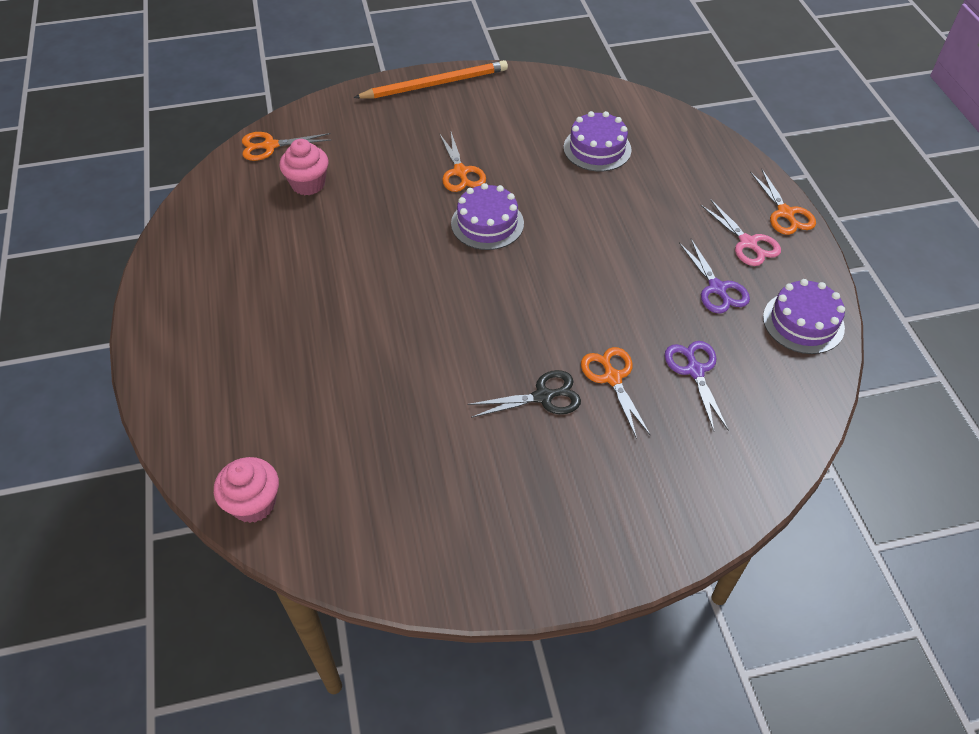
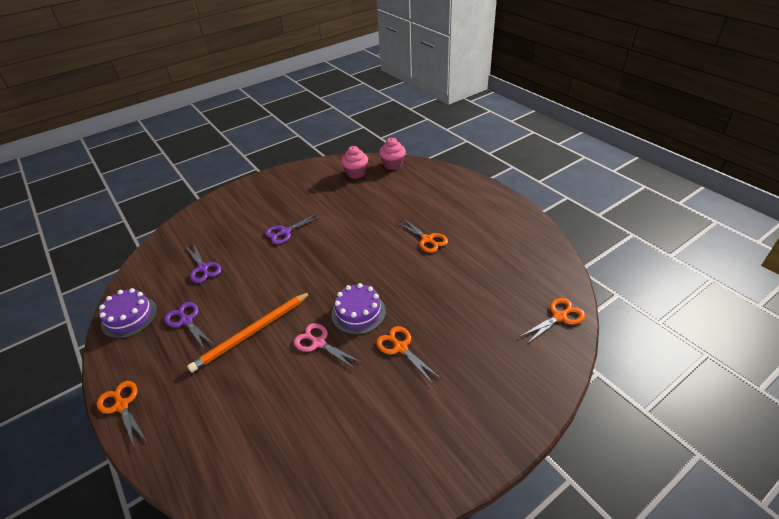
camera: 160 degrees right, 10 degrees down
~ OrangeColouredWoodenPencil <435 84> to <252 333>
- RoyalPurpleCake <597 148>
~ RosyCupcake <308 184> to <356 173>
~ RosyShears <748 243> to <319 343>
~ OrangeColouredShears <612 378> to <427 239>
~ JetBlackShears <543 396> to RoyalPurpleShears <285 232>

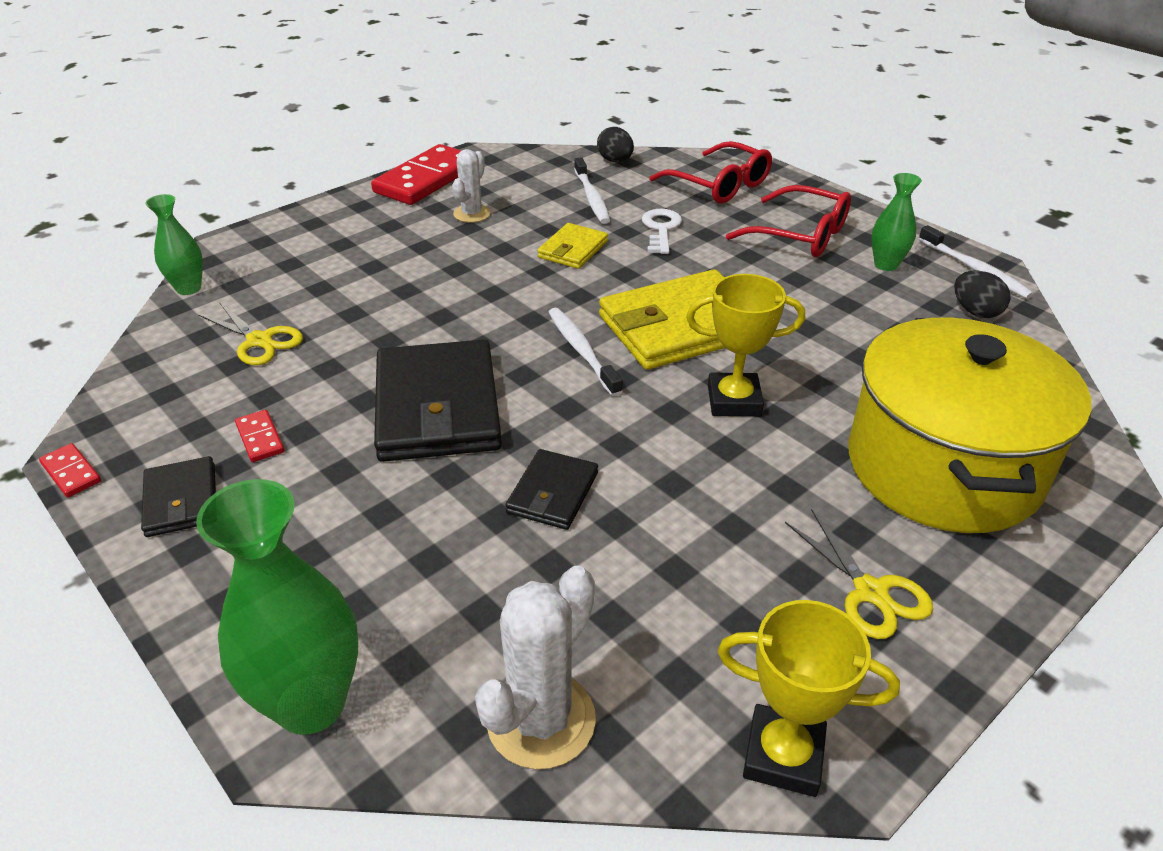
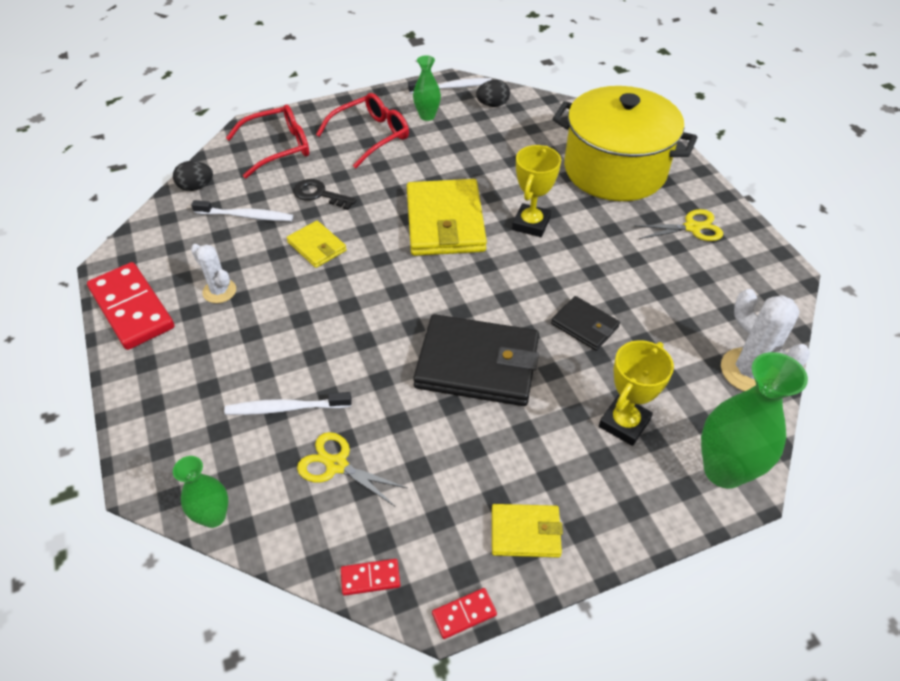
camera: 70 degrees left, 10 degrees up
~ PureWhiteLatchkey <661 229> to JetBlackLatchkey <319 194>
~ GoldenShears <259 341> = <336 465> 120 degrees counterclockwise
~ PureWhiteDentalBrush <582 351> to <285 408>
~ RedDomino <260 438> to <370 578>
~ JetBlackWallet <181 500> to GoldenWallet <525 532>
~ GoldenTrophy <783 755> to <624 423>

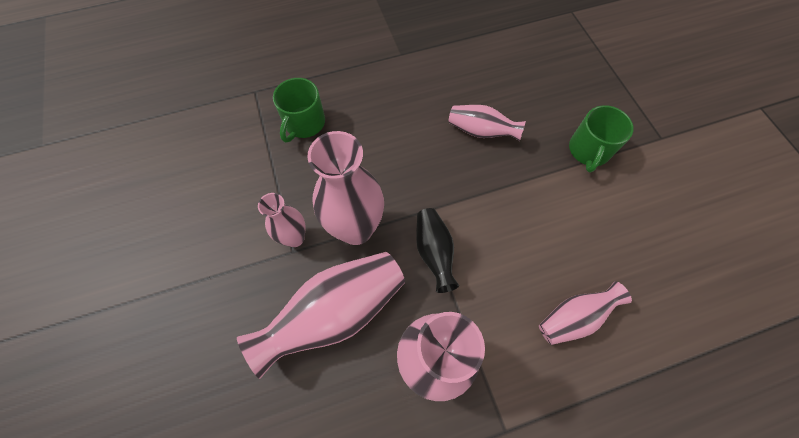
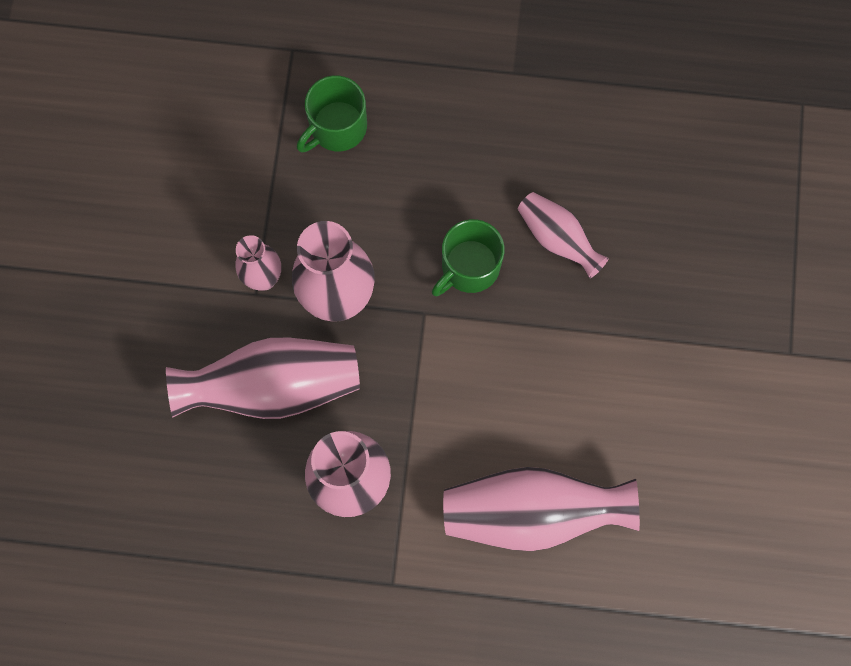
camera: 25 degrees right, 10 degrees up
~ LeafGreenCoffeeMug <588 150> to <469 267>
- JetBlackFlowerVase <434 252>
~ RosyFlowerVase <574 317> = <532 512> x1.76

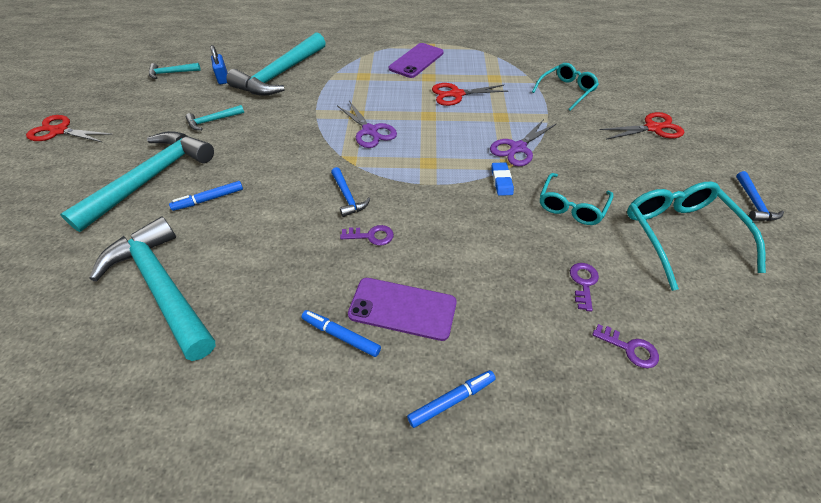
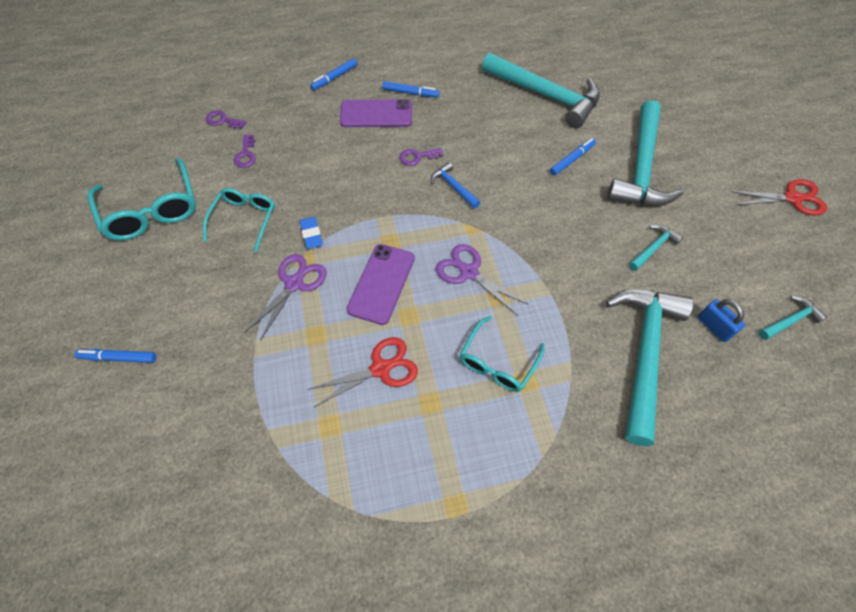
camera: 165 degrees right, 10 degrees up
~ RoyalPurpleSmartphone <416 61> to <381 283>
~ AquaGlasses <566 91> to <498 362>
~ RedShears <652 128> to RoyalBlueMarkerPen <118 358>
- RoyalBlueCarpenter'sHammer <754 203>

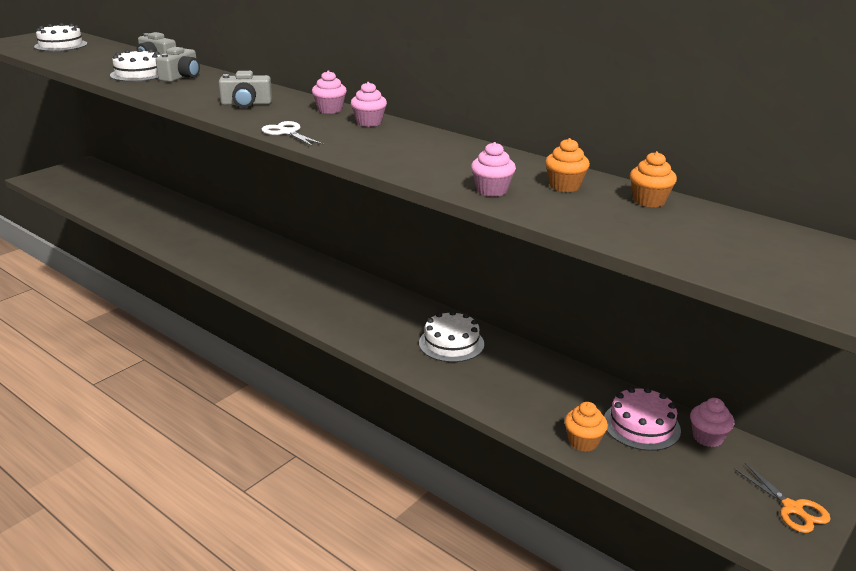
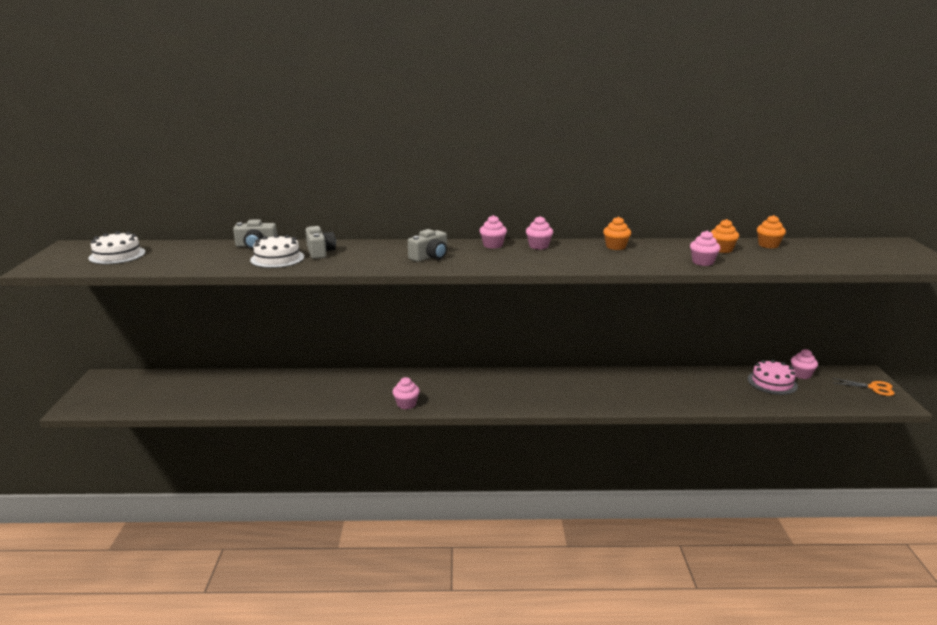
camera: 40 degrees left, 5 degrees down
- PureWhiteShears <287 132>
- PureWhiteCake <451 343>
~ OrangeColouredCupcake <583 442> to <615 247>
+ RosyCupcake <406 404>

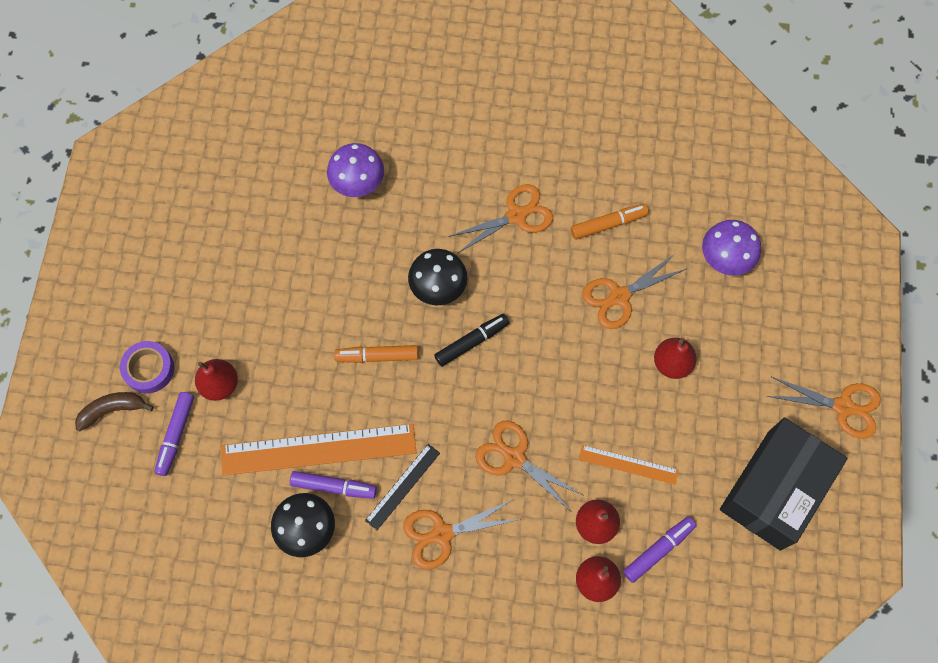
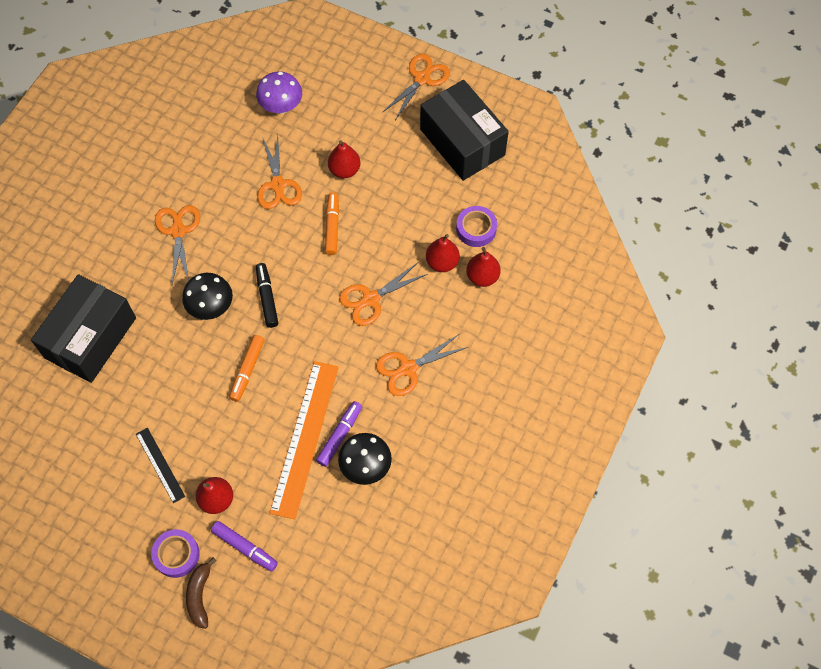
camera: 70 degrees left, 5 degrees down
~ RoyalPurpleToadstool <358 183> to JetBlackParcel <90 338>
~ OrangeColouredMarkerPen <608 224> to <332 226>
~ JetBlackStraightedge <403 486> to <160 465>
- OrangeColouredStraightedge <628 464>
~ OrangeColouredShears <442 534> = <408 368> 60 degrees clockwise
~ RoyalPurpleMarkerPen <658 550> to RoyalPurpleStickyTape <476 229>

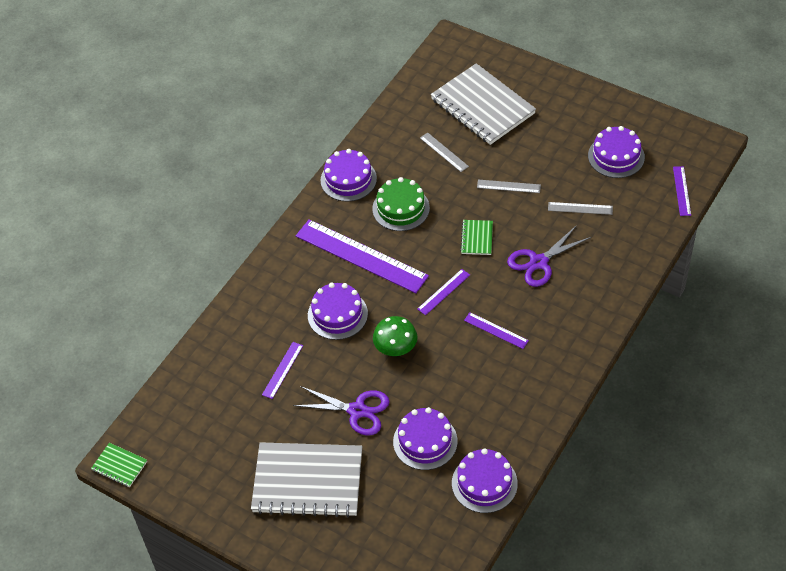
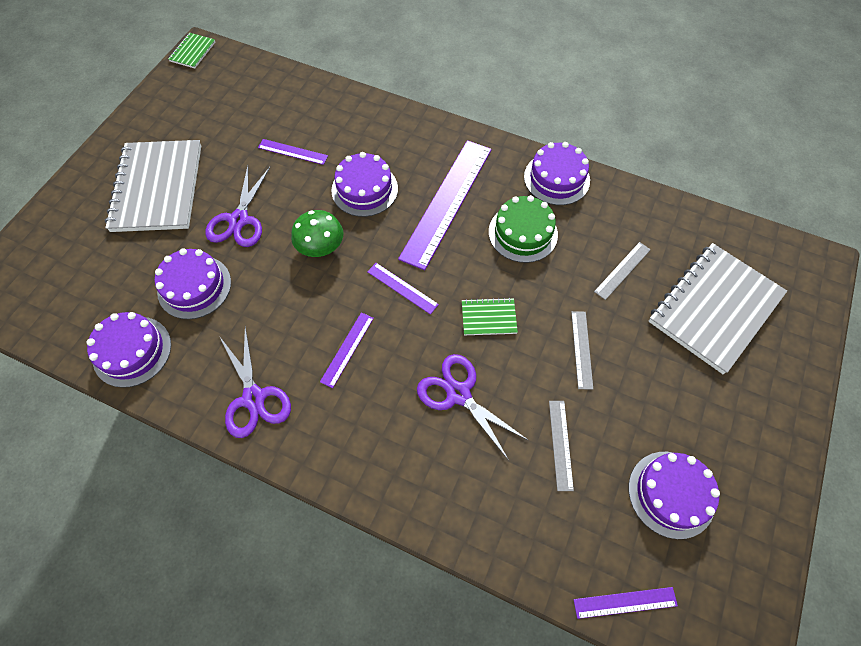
camera: 80 degrees right, 10 degrees up
+ RoyalPurpleShears <254 398>

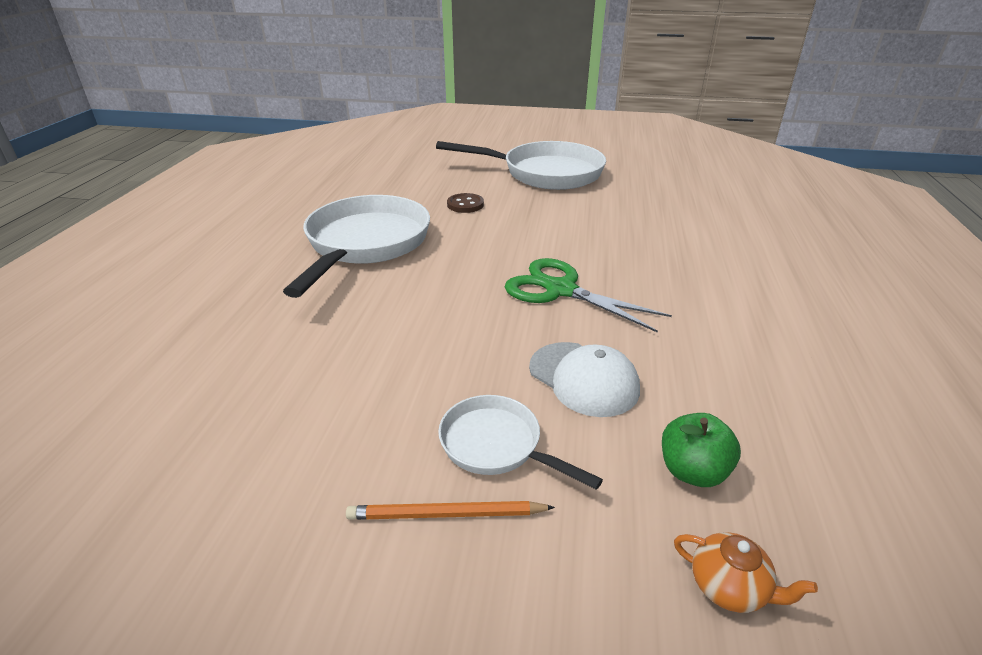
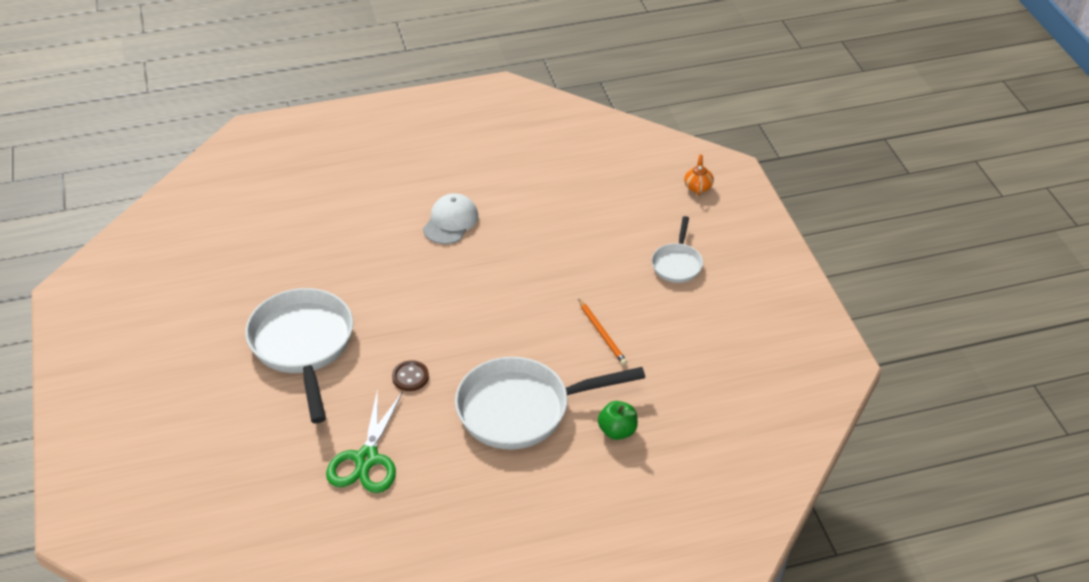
camera: 115 degrees left, 10 degrees up
~ LeafGreenShears <560 290> to <366 459>
~ PureWhiteCap <583 379> to <450 222>
~ LeafGreenApple <692 471> to <617 431>
~ OrangeColouredWoodenPencil <446 514> to <602 334>

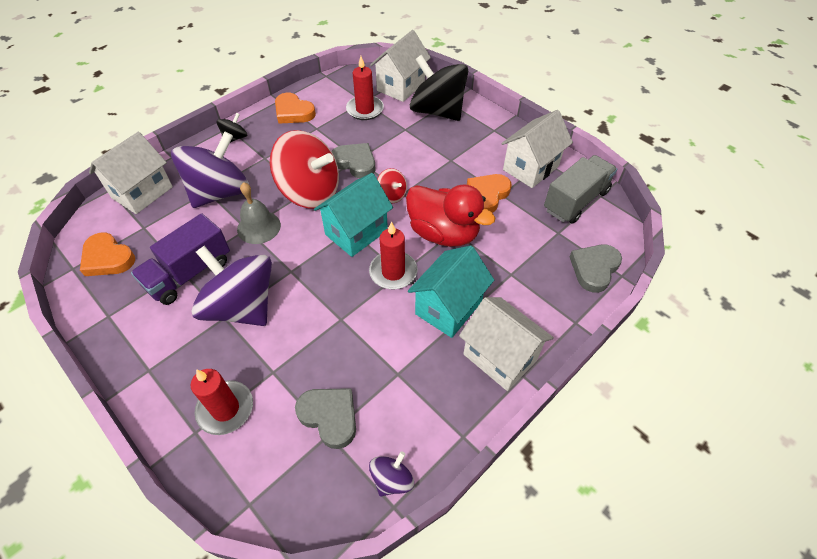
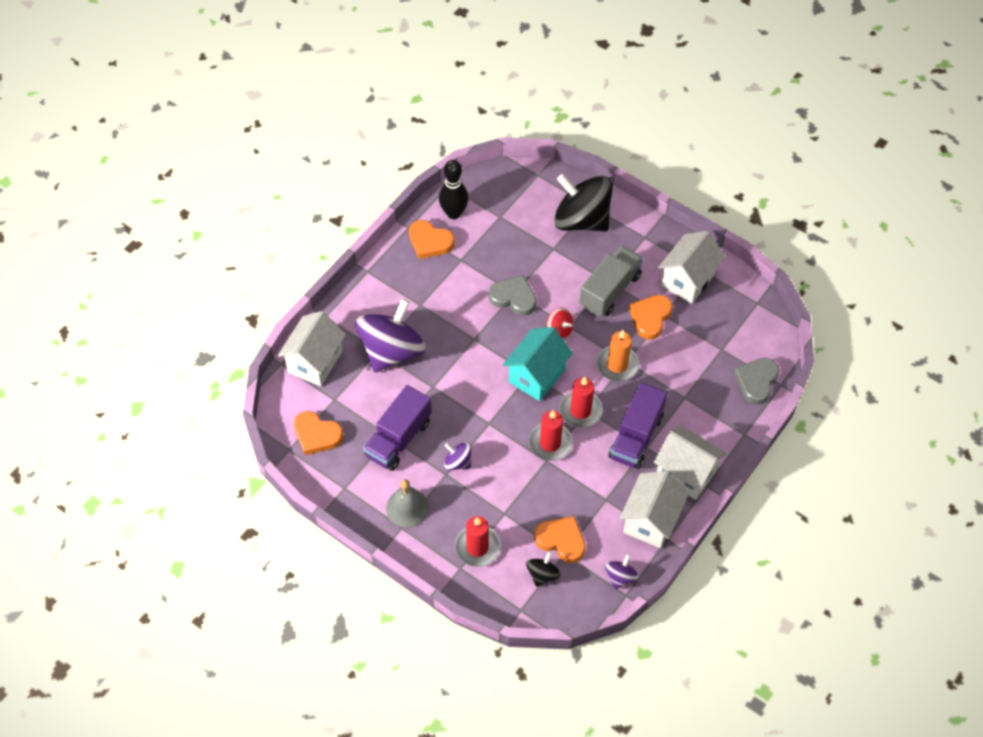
camera: 10 degrees left, 5 degrees up
~ PureWhiteCottage <401 86> to <650 520>
~ RedPillarCandle <365 110> to <550 443>
~ JetBlackToyTop <235 138> to <542 574>
- RedToyTop <310 191>
~ GrayTruck <575 201> to <610 290>
~ GrayHandBell <258 227> to <407 508>
~ RedRubberDuck <443 233> to OrangeColouredPillarCandle <617 365>
~ AquaCottage <448 307> to RoyalPurpleTruck <636 437>
~ RoyalPurpleToyTop <242 306> = <458 462> x0.44
~ GrayLoveHeart <329 416> to OrangeColouredLoveHeart <561 540>
+ JetBlackSkittle <454 213>

